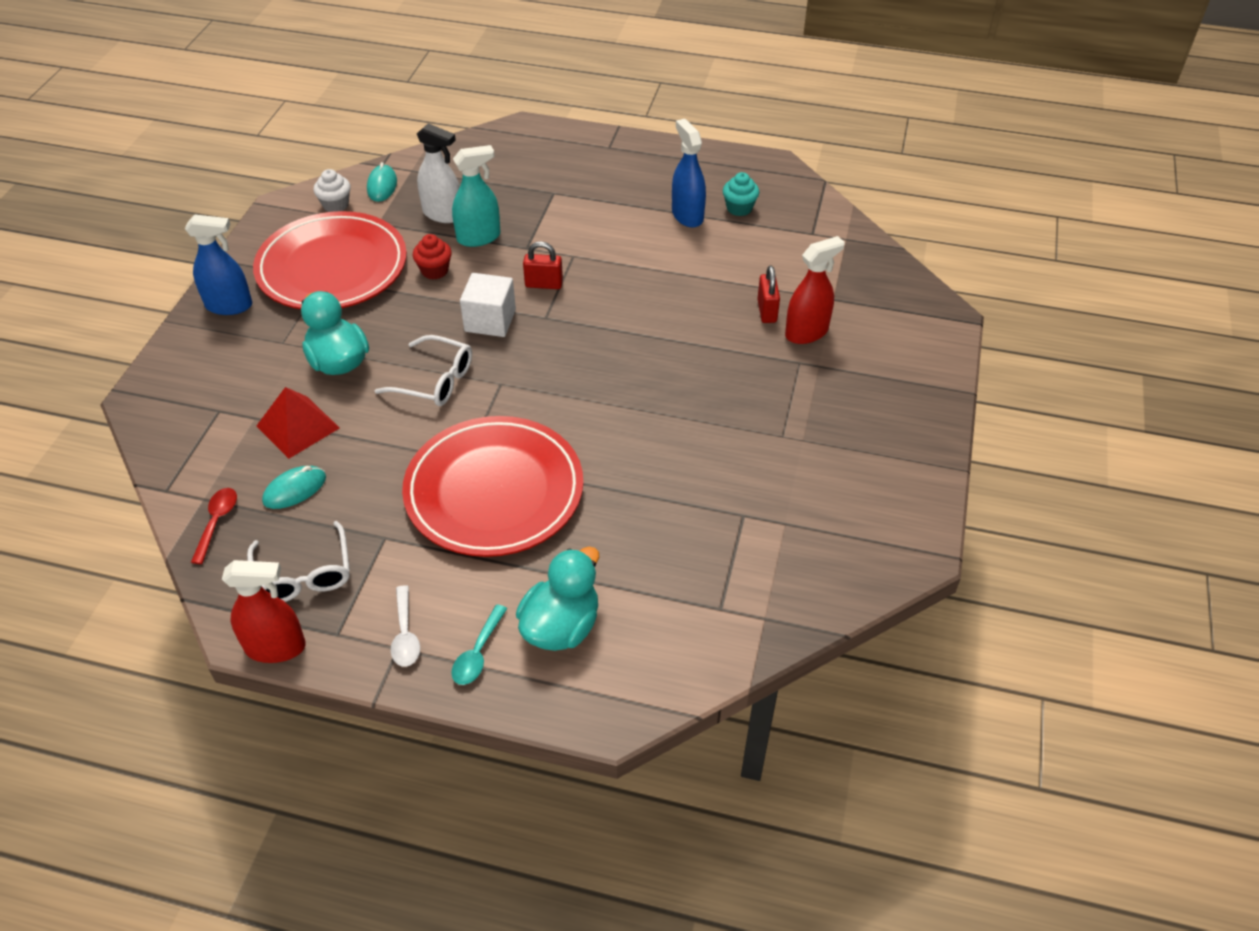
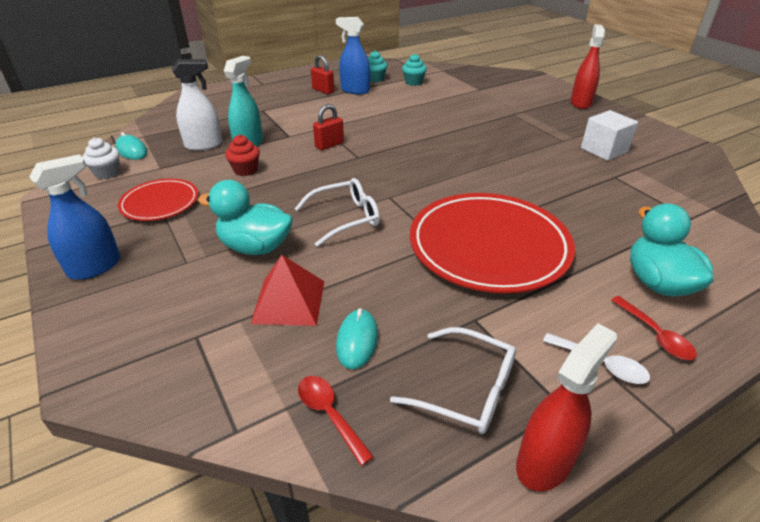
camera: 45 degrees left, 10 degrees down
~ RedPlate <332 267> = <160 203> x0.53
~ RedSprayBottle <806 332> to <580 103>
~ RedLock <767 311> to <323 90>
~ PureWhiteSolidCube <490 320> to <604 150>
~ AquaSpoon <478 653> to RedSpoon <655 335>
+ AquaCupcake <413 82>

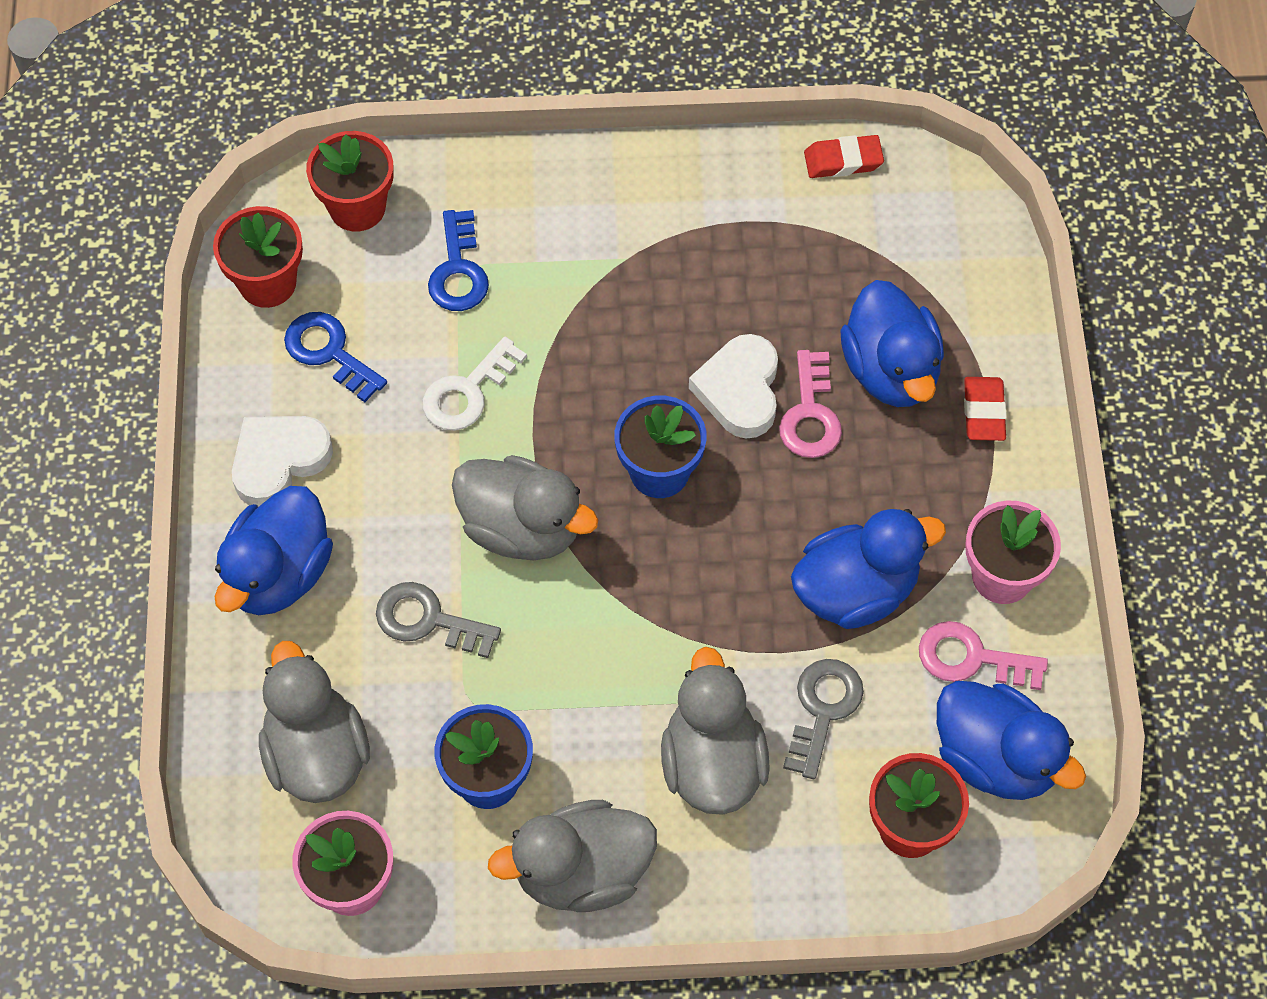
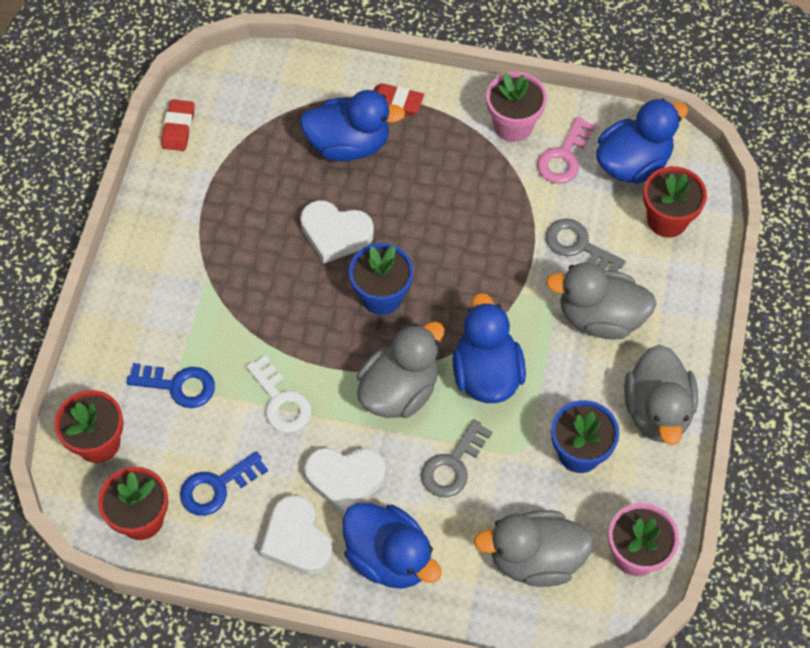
camera: 75 degrees left, 0 degrees up
- RosyLatchkey <810 414>
~ RoyalBlueRubberDuck <856 590> to <486 373>
+ PureWhiteLoveHeart <345 479>

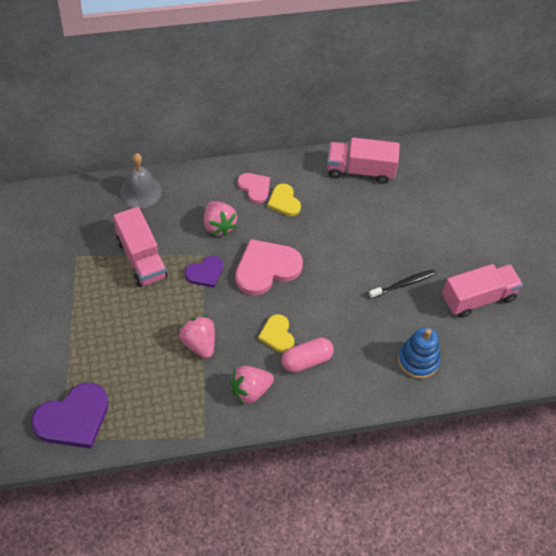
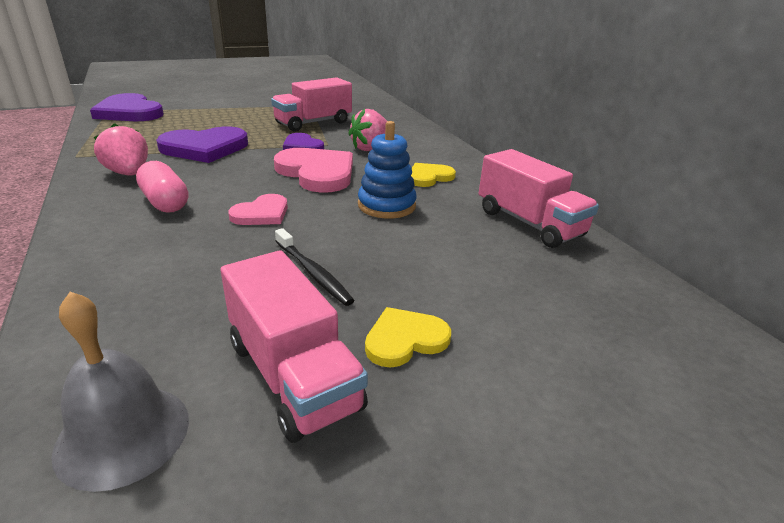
camera: 80 degrees right, 25 degrees down
~ RosyTruck <360 170> = <529 223> 150 degrees clockwise
~ GrayHandBell <140 191> to <123 434>
~ RosyLoveHeart <255 188> to <262 213>
~ GoldenLoveHeart <277 335> to <405 339>
~ RosyBerry <199 343> to RoyalPurpleLoveHeart <205 148>
~ RoyalBlueStackingRings <418 360> to <386 205>

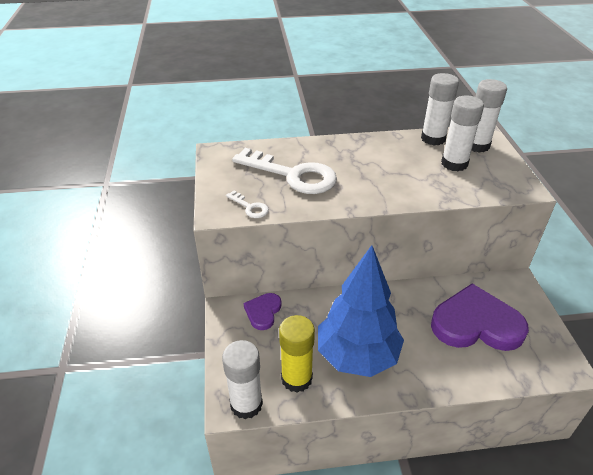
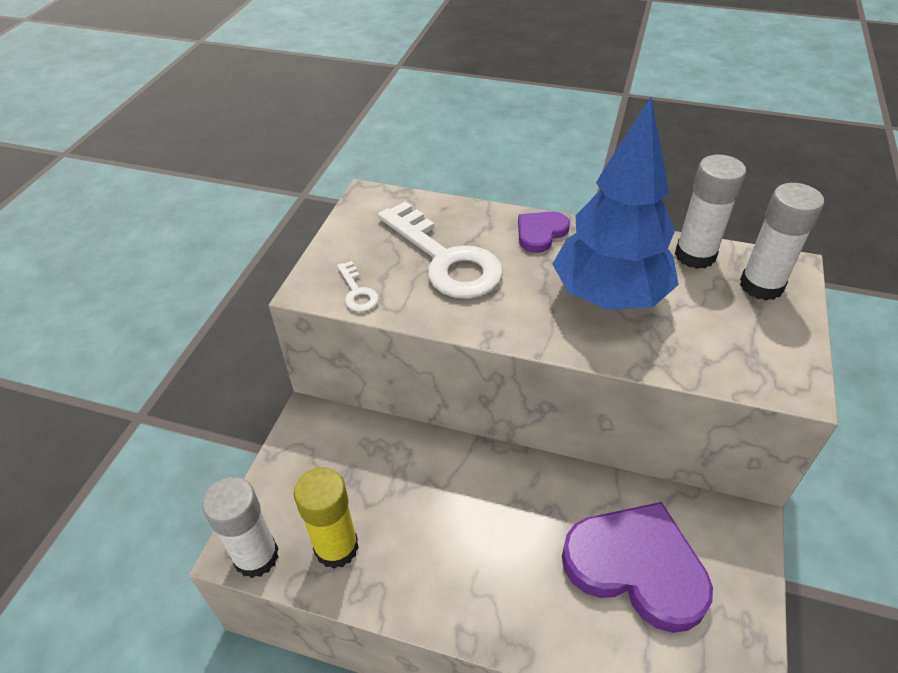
camera: 25 degrees right, 5 degrees up
- PureWhiteStickOfGlue <454 164>
~ RoyalBlueTree <357 356> to <609 296>
~ RoyalPurpleLoveHeart <263 312> to <540 233>

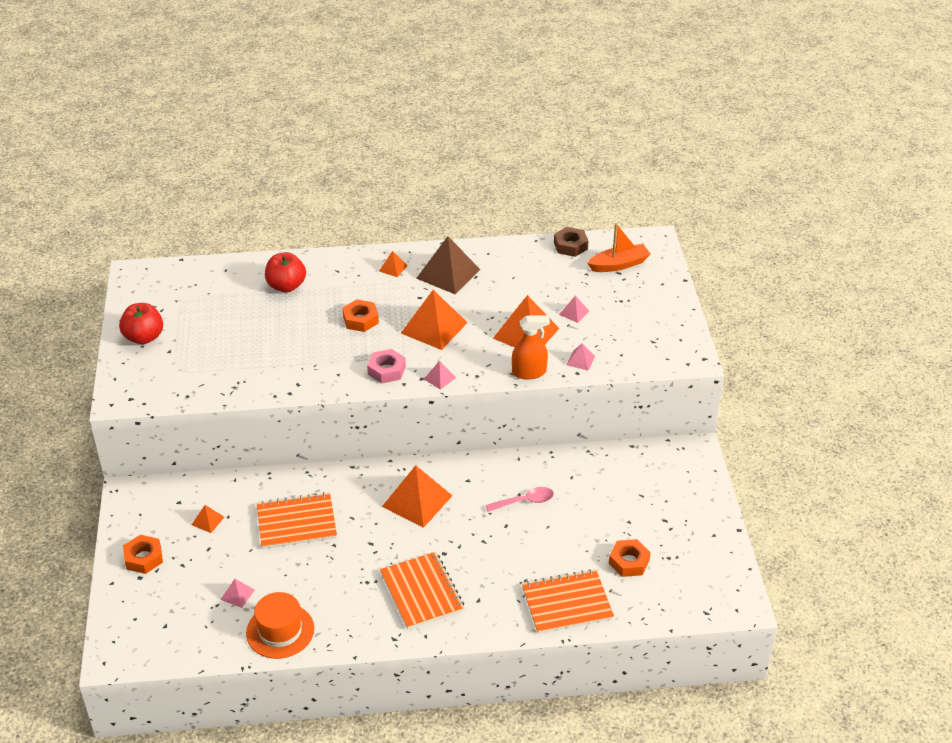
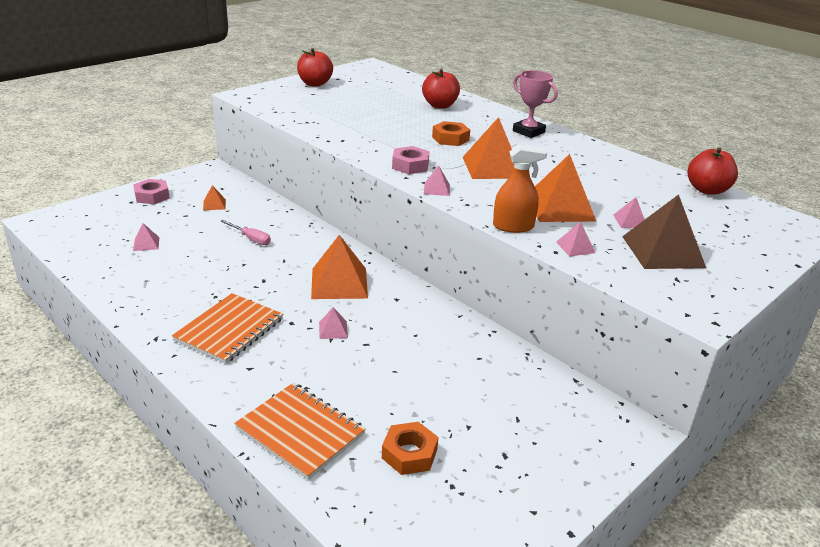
camera: 50 degrees right, 10 degrees down
- OrangeColouredSailboat <619 264>
~ BrownHexagonNut <570 246> to RedApple <707 190>
~ BrownSolidPyramid <448 274> to <662 251>
~ OrangeColouredSolidPyramid <393 268> to RosyTrophy <528 131>
~ OrangeColouredSprayBottle <529 372> = <513 226> 45 degrees counterclockwise
- RosySpoon <524 501>
~ OrangeColouredExerciseBook <296 522> to RosyHandScrewdriver <251 239>
~ OrangeColouredHexagonNut <143 558> to RosyHexagonNut <152 196>
- OrangeColouredTallHat <280 631>
+ RosySolidPyramid <333 330>

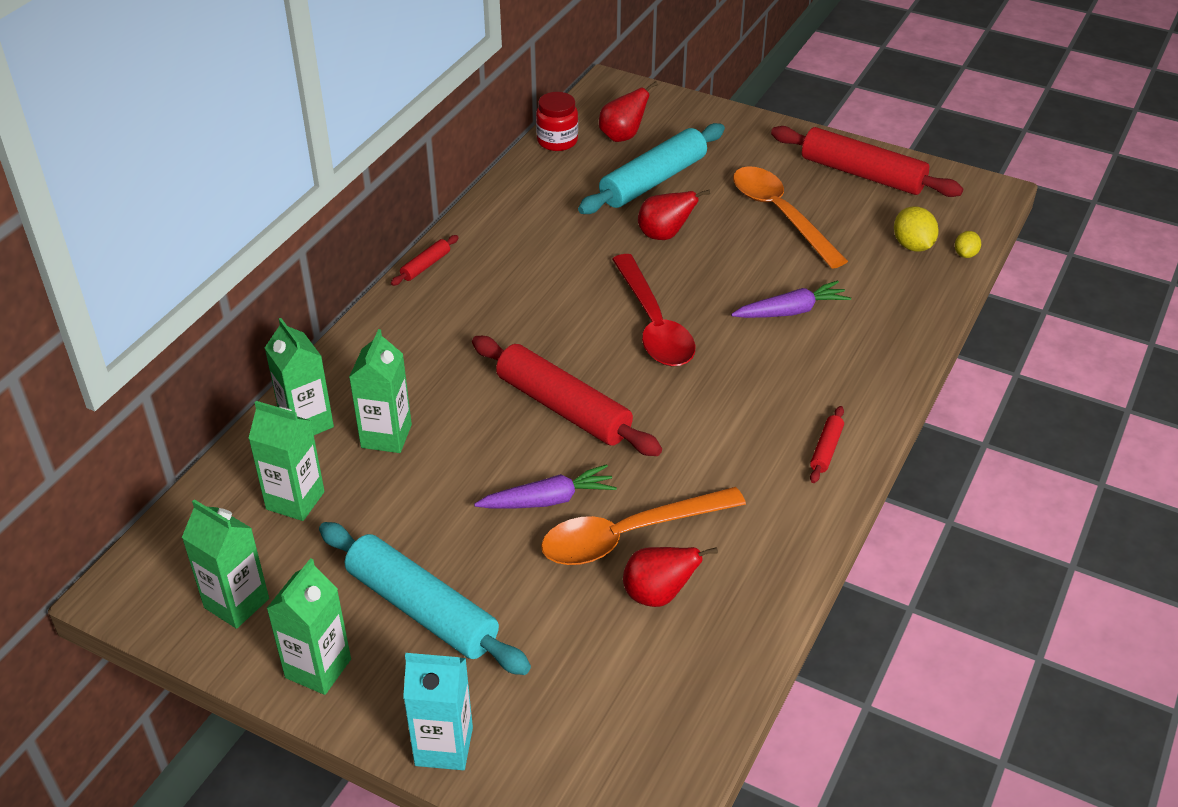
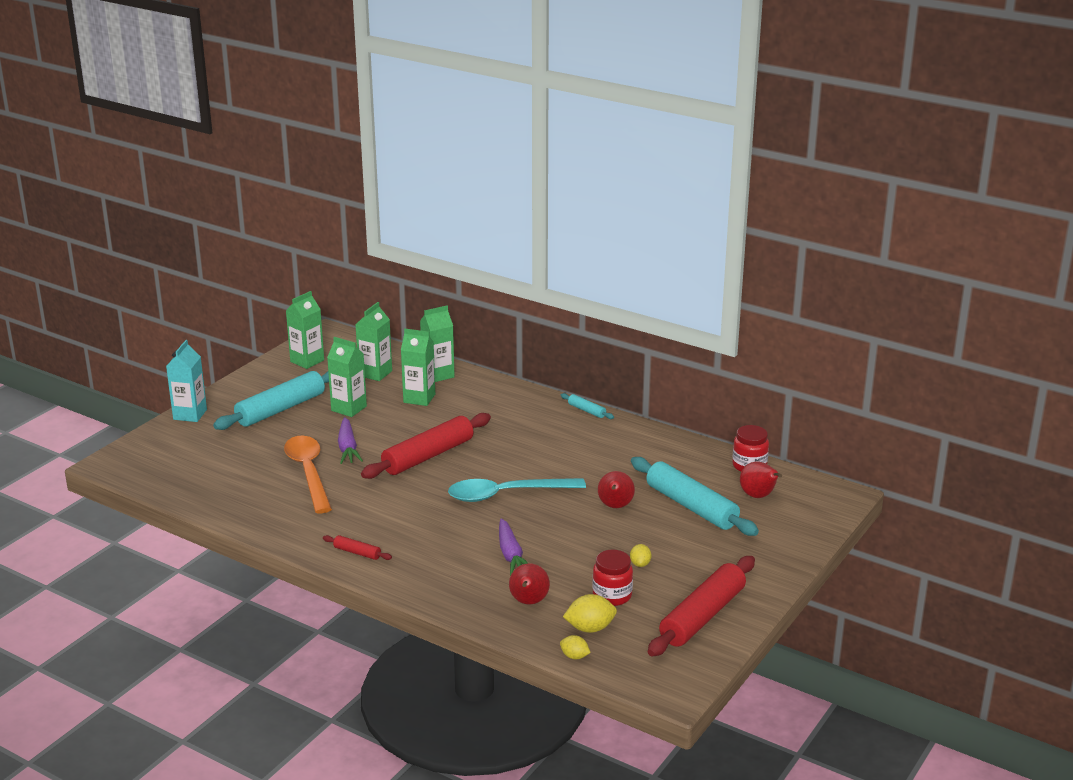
camera: 95 degrees right, 15 degrees down
~ OrangeColouredSpoon <780 215> to GoldenToyLemon <640 564>
~ RedDoughRoller <425 266> to AquaDoughRoller <586 410>
~ RedSpoon <653 324> to AquaSpoon <506 494>
~ RedToyPear <658 595> to <528 602>
~ LeafGreenJuiceCarton <318 668> to <349 408>
+ RedPreserveJar <612 595>

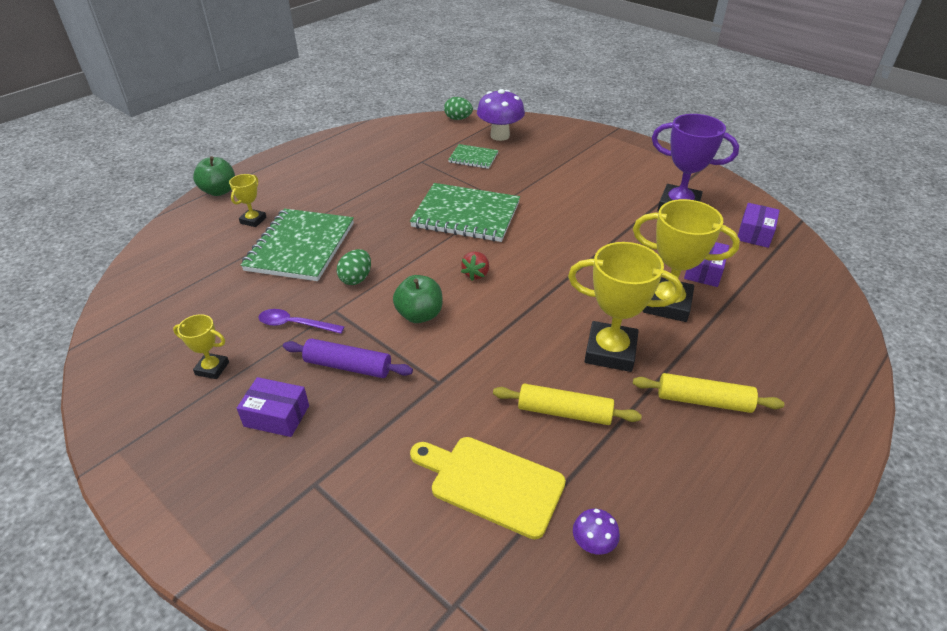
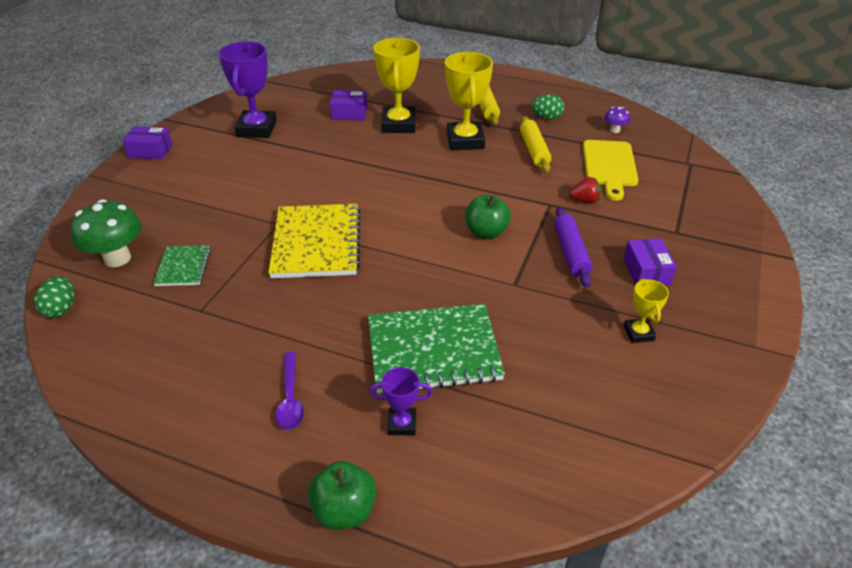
camera: 110 degrees left, 0 degrees up
~ RoyalPurpleToadstool <500 136> to LeafGreenToadstool <117 258>
~ GoldenTrophy <253 220> to RoyalPurpleTrophy <402 424>
~ LeafGreenExerciseBook <466 215> to GoldenExerciseBook <316 243>
~ RoyalPurpleParcel <755 233> to <150 151>
~ LeafGreenEggShape <356 279> to <546 118>
~ RedBerry <476 274> to <584 201>
~ RoyalPurpleSpoon <295 324> to <290 398>

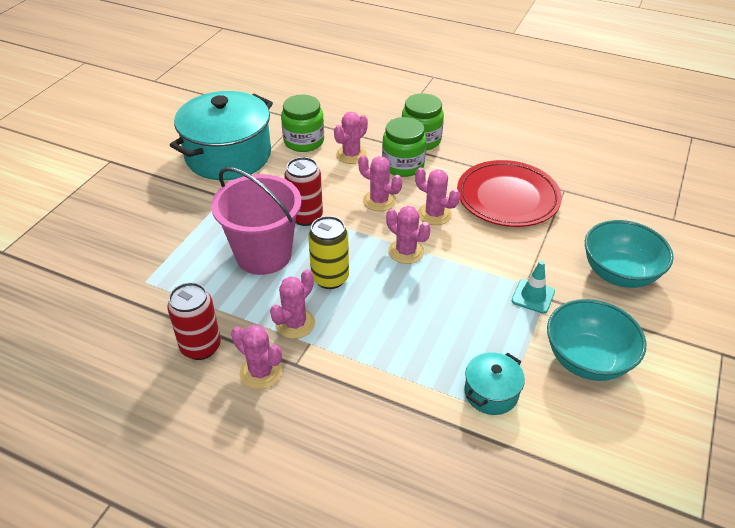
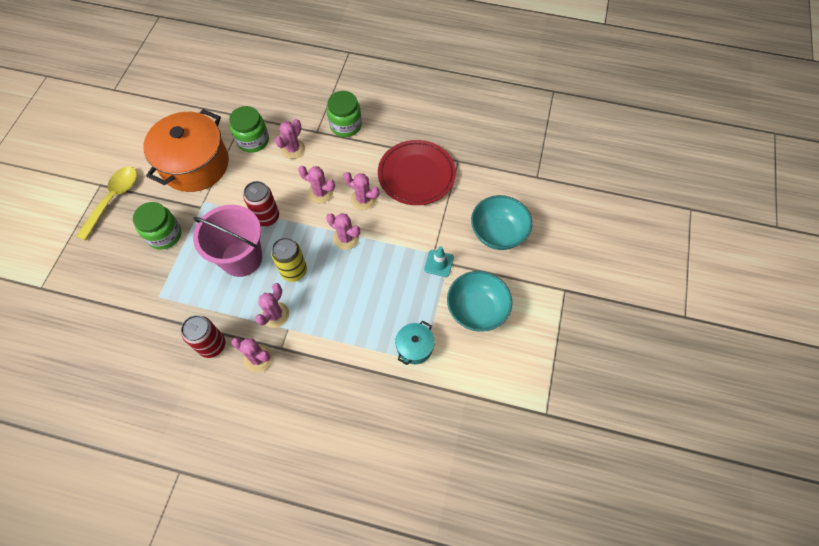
camera: 10 degrees left, 20 degrees up
~ AquaStockpot <228 156> to OrangeColouredStockpot <195 165>
~ LeafGreenPreserveJar <403 165> to <164 235>
+ GoldenSpoon <113 199>

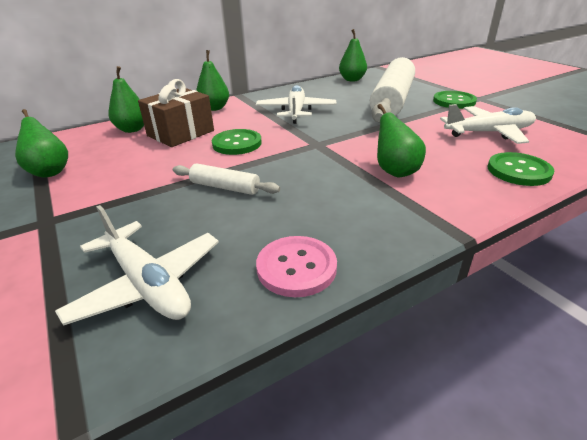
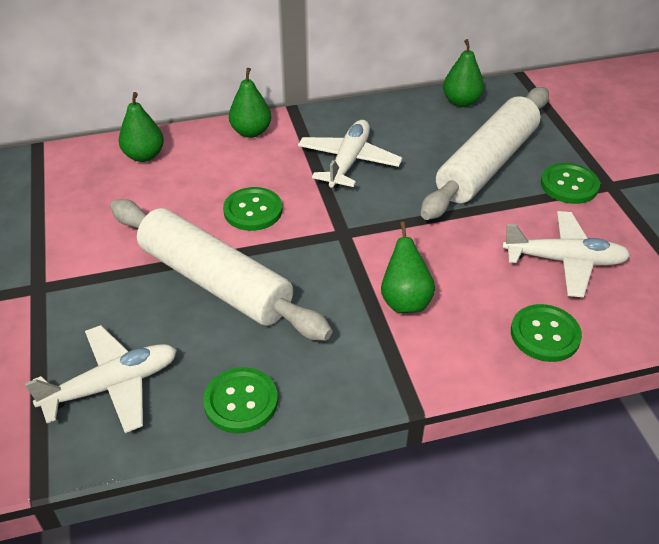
camera: 15 degrees right, 10 degrees up
- BrownWrappedGift <181 133>
- LeafGreenToyPear <50 172>
~ PureWhiteDoughRoller <225 187> = <215 281> x2.25
~ PureWhitePlane <148 284> = <112 385> 90 degrees counterclockwise
~ RosyButton <296 267> to LeafGreenButton <241 402>

